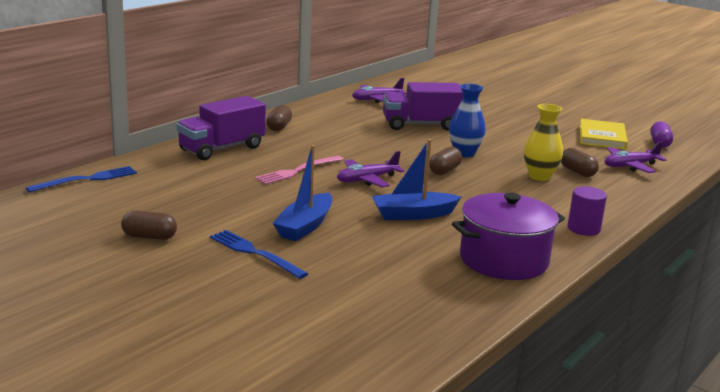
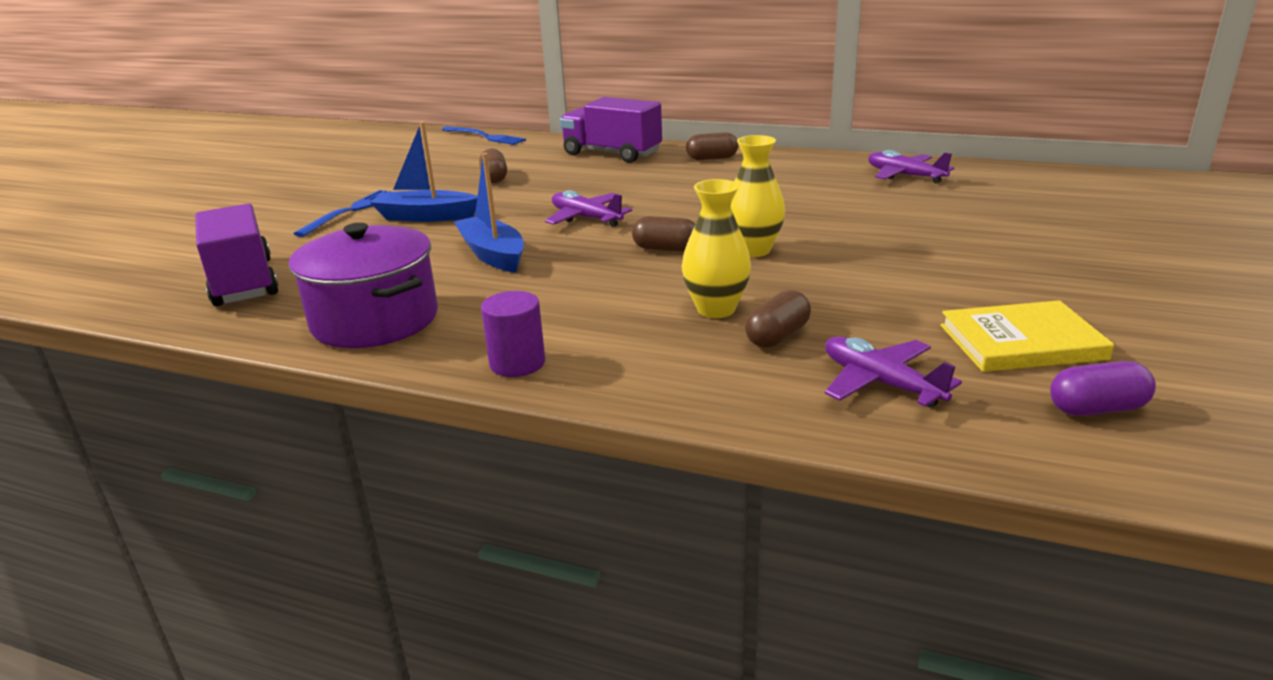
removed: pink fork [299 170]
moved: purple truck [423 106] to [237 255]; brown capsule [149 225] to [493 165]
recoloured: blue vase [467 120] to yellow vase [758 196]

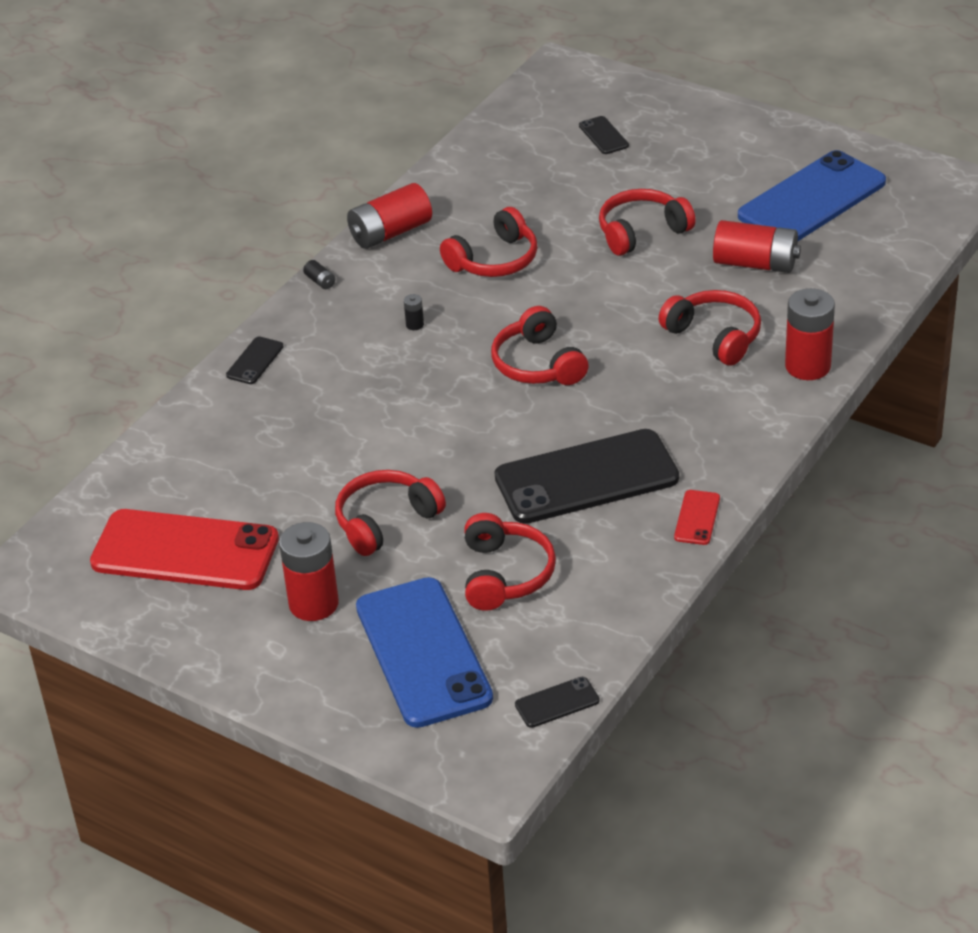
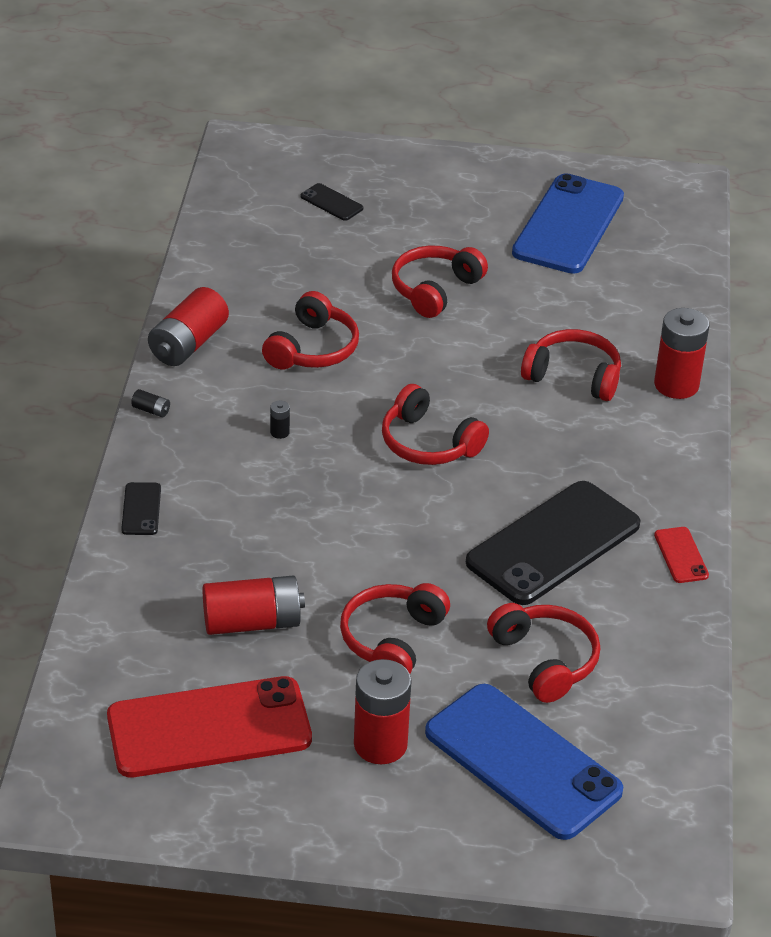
removed: black phone [557 702]
moved: red battery [757 246] to [254 605]

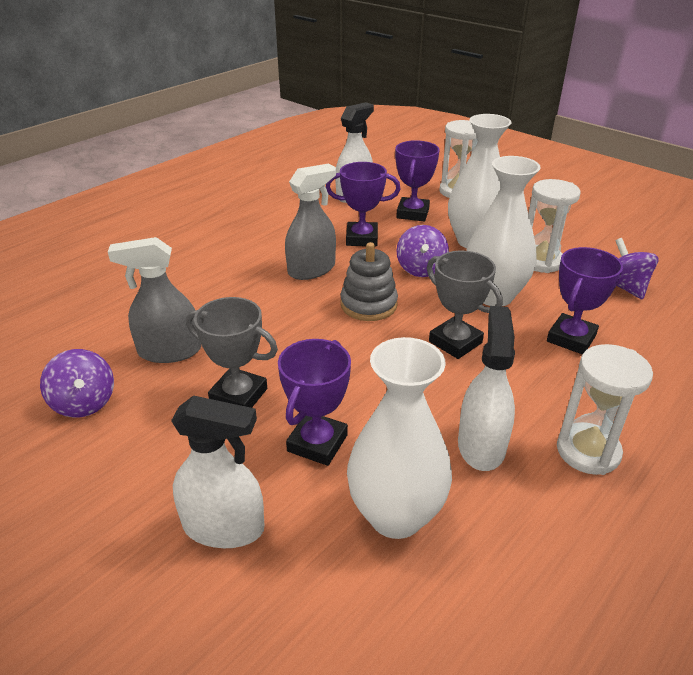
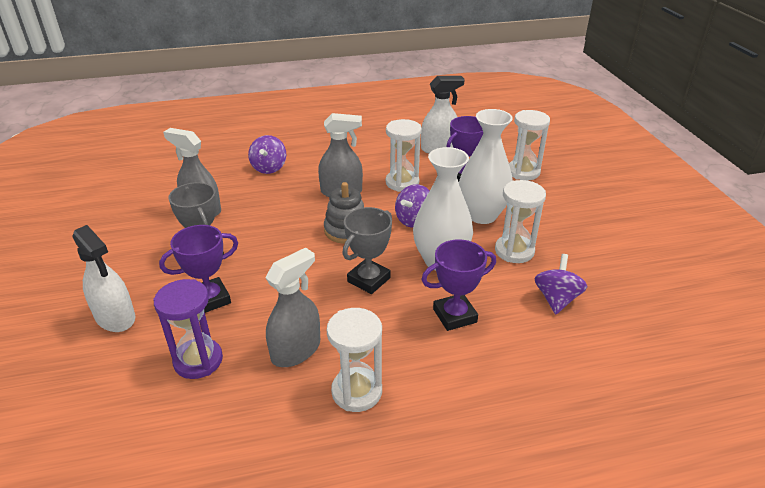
moved: purple spinning top [77 383] to [267 154]
replaced: white vase [399 438] to purple hourglass [188 329]; purple trophy [363 204] to white hourglass [404 155]
recoloured: white spray bottle [486 388] to grey spray bottle [292 307]
turned: grey trophy [464 305] = [367 250] 45 degrees clockwise

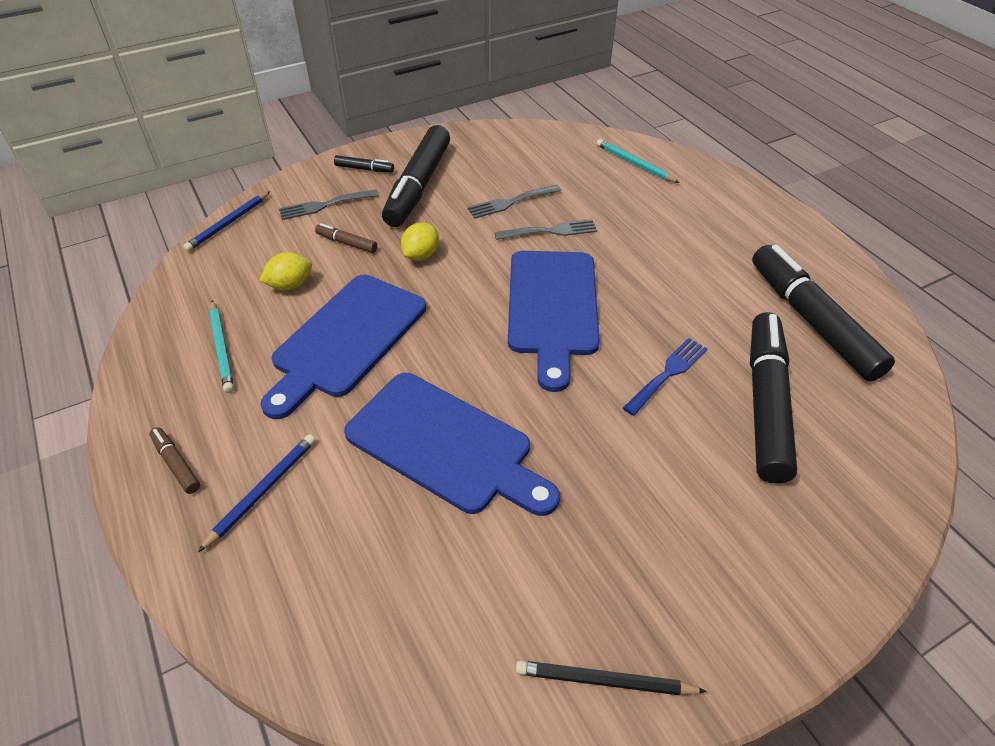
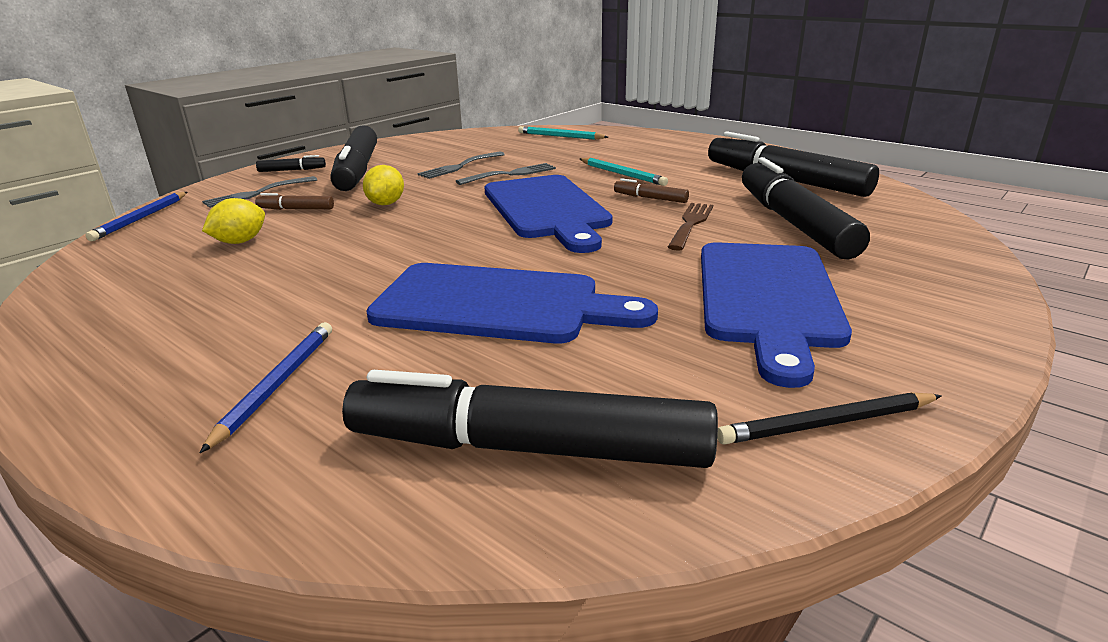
added: black marker [530 419]
moved: turquoise pencil [221 346] to [624 172]; brown marker [174 460] to [651 190]; blue cutting board [343 347] to [776 315]
recoloured: blue fork [665 377] to brown fork [690 227]

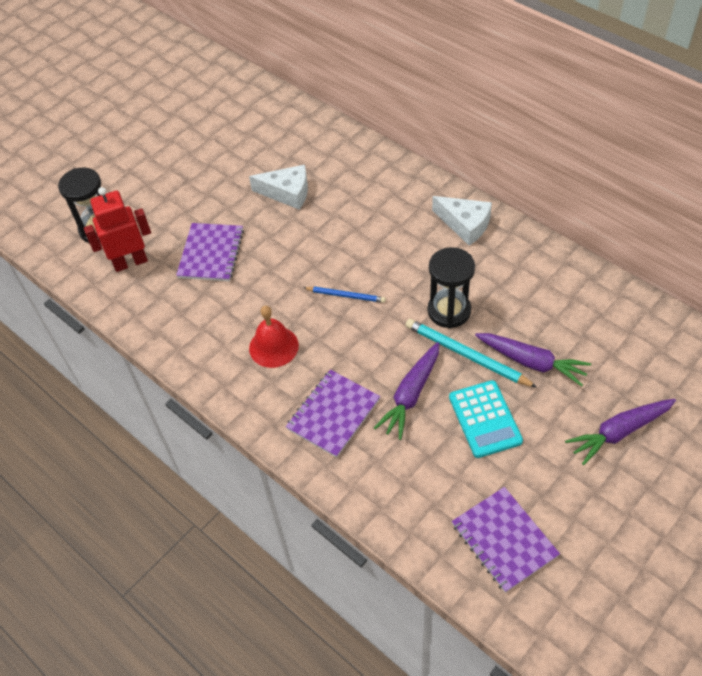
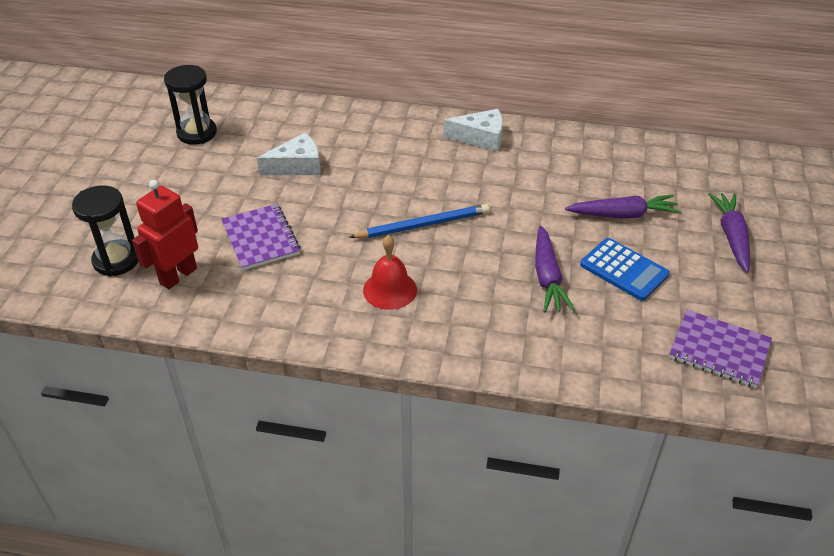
removed: purple notebook [333 414]; turquoise pencil [471 353]
moved: black hourglass [451 288] to [190 105]
recoloured: turquoise calculator [486 419] to blue calculator [625 269]
turned: purple carrot [620 432] = [729 233] 150 degrees clockwise
resized: blue pencil [345 295] = [419 221] x1.65

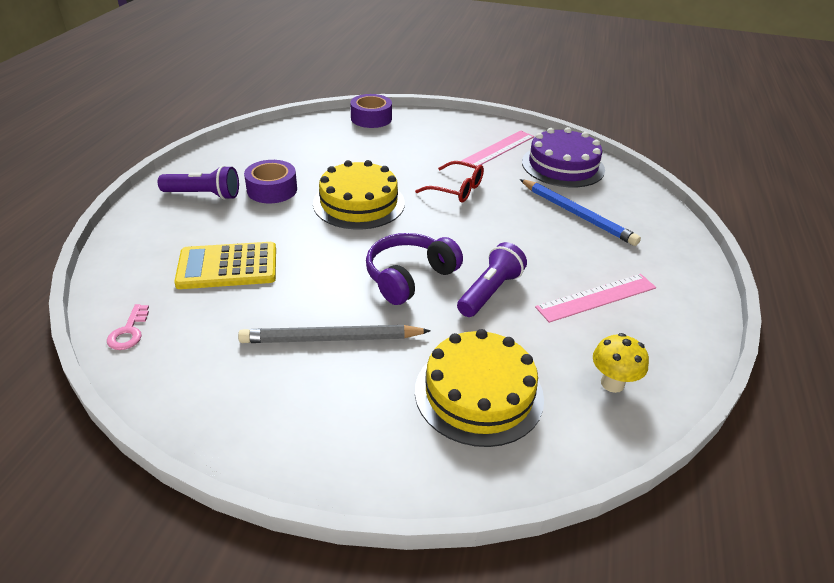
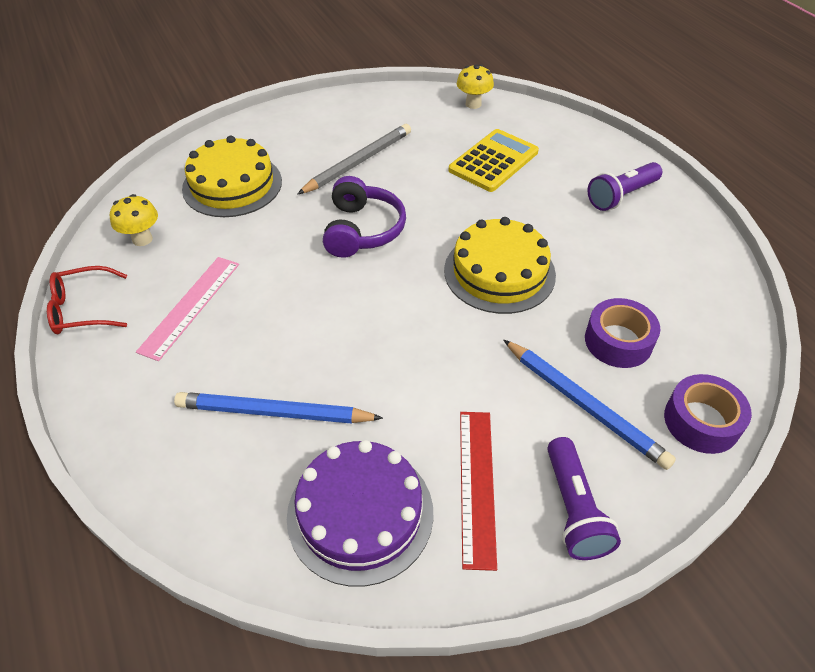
added: blue pencil [589 404]
moved: red glasses [449 182] to [87 300]; purple flashlight [492 279] to [584 498]; purple tape [270 181] to [622 333]
replaced: pink key [128 327] to yellow mushroom [475 86]
recoloured: pink ruler [497 148] to red ruler [478 491]

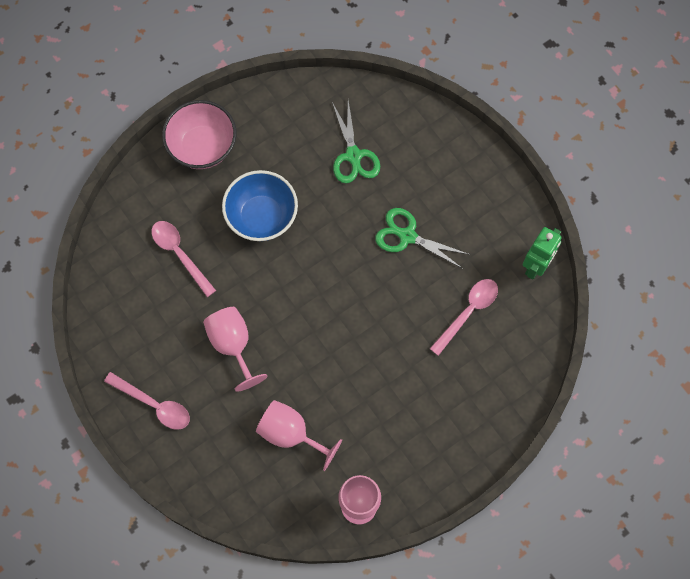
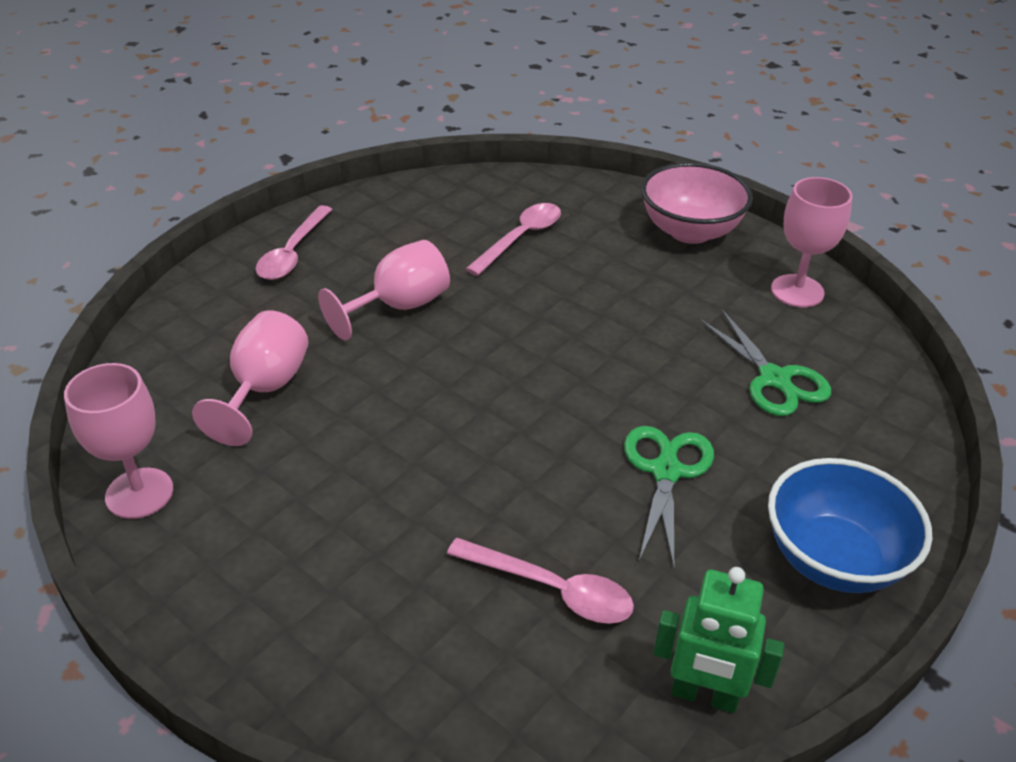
added: pink goblet [811 242]
moved: blue bowl [260 205] to [850 525]
turned: green scissors [356 141] = [765 363] 90 degrees counterclockwise

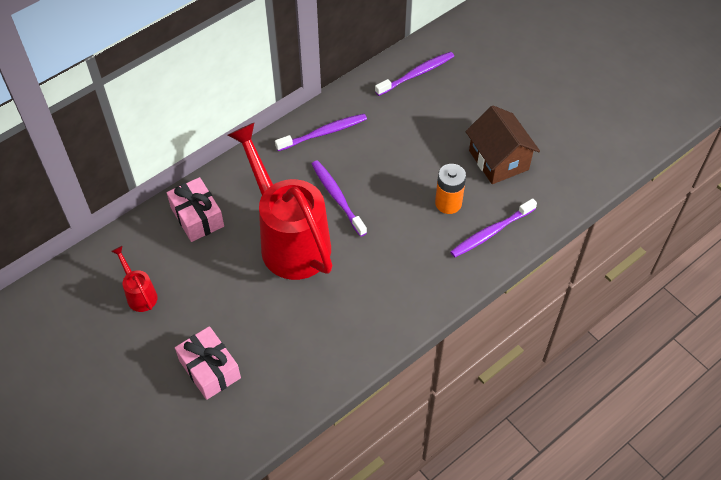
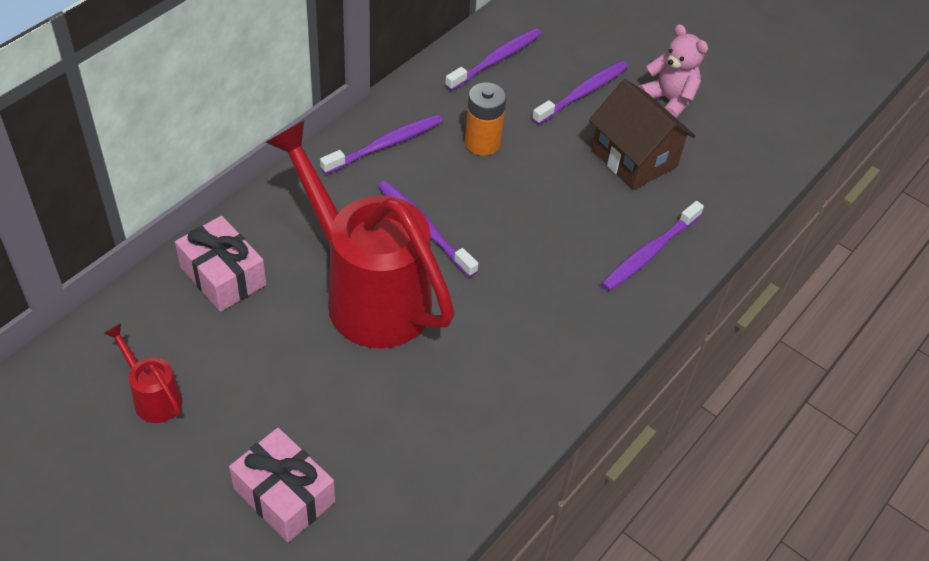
added: purple toothbrush [580 93]; pink teddy bear [673 71]
moved: orange battery [450 189] to [485 119]

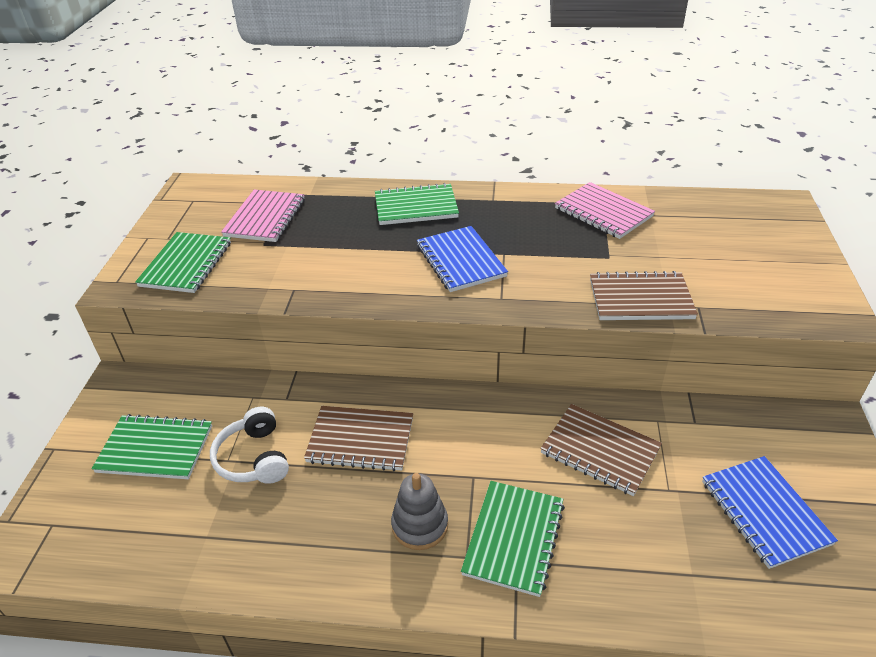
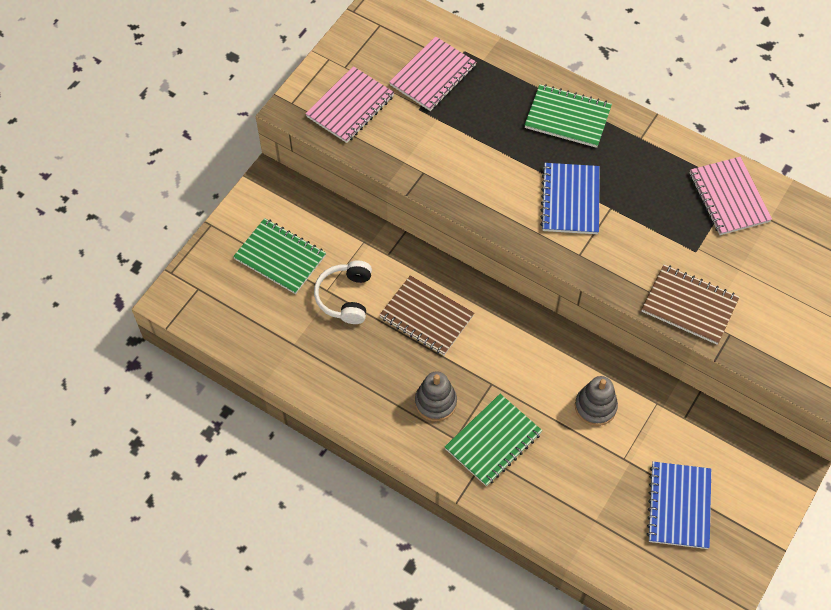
replaced: brown notebook [601 450] to grey stacking toy [596 401]
recoloured: green notebook [183 262] to pink notebook [349 104]

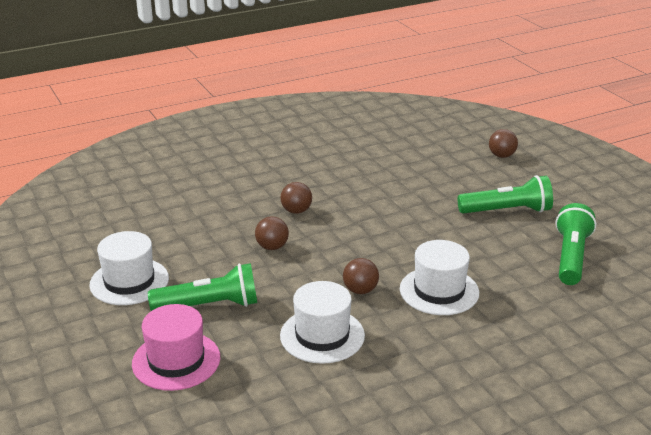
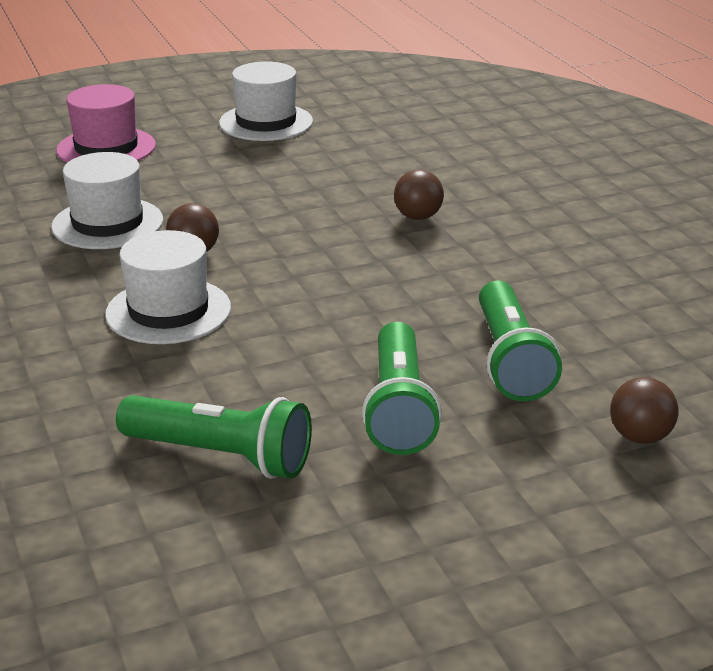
removed: brown ball [272 233]
moved: green flashlight [202 287] to [520 340]

